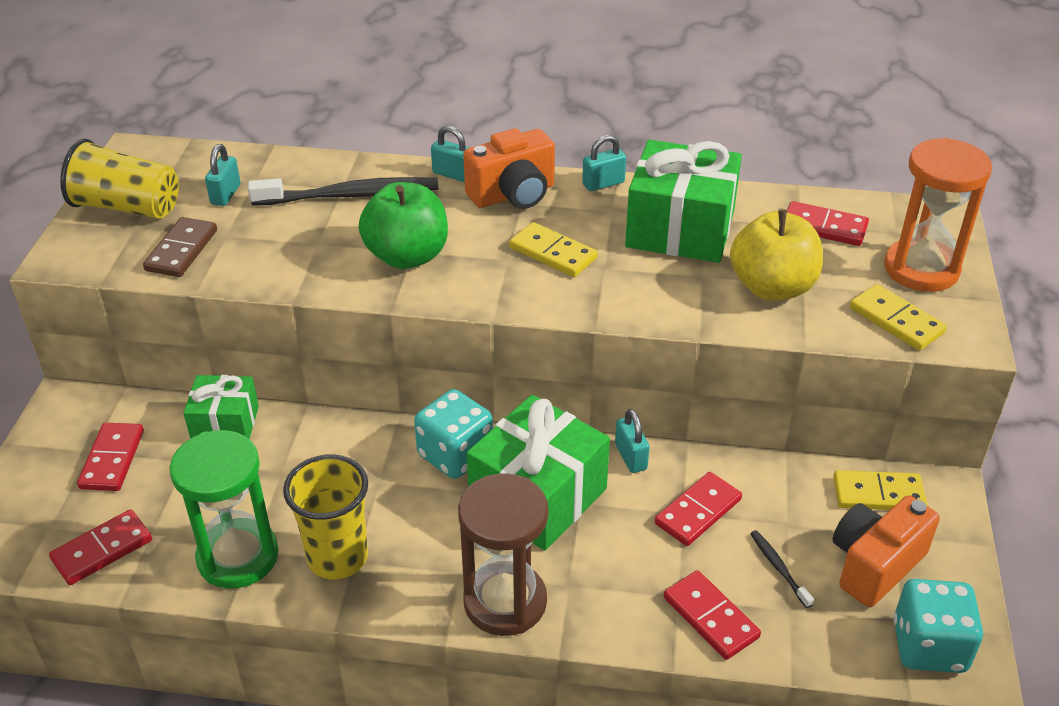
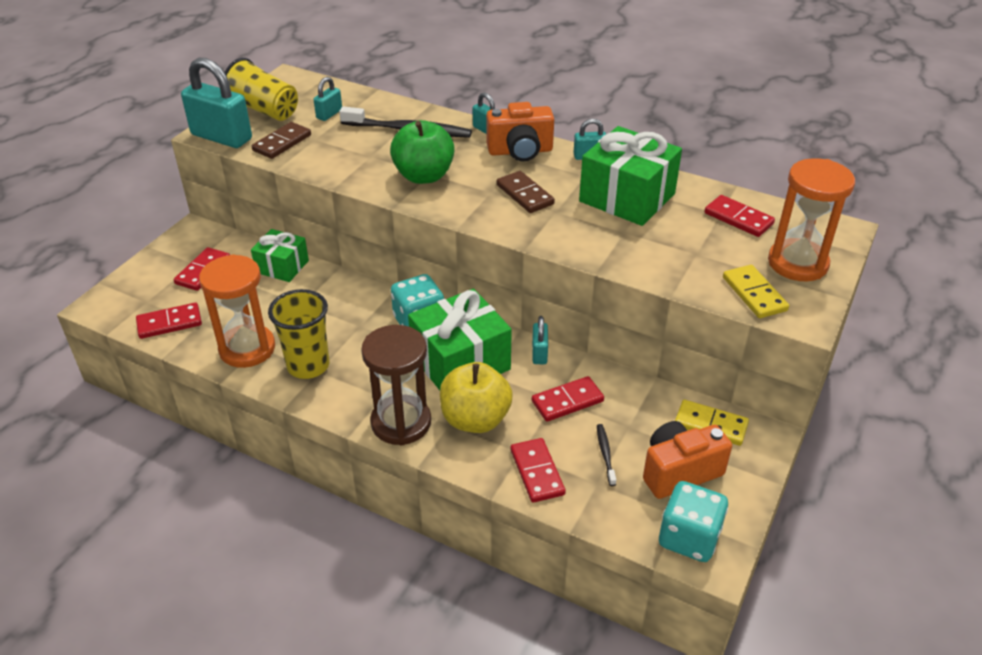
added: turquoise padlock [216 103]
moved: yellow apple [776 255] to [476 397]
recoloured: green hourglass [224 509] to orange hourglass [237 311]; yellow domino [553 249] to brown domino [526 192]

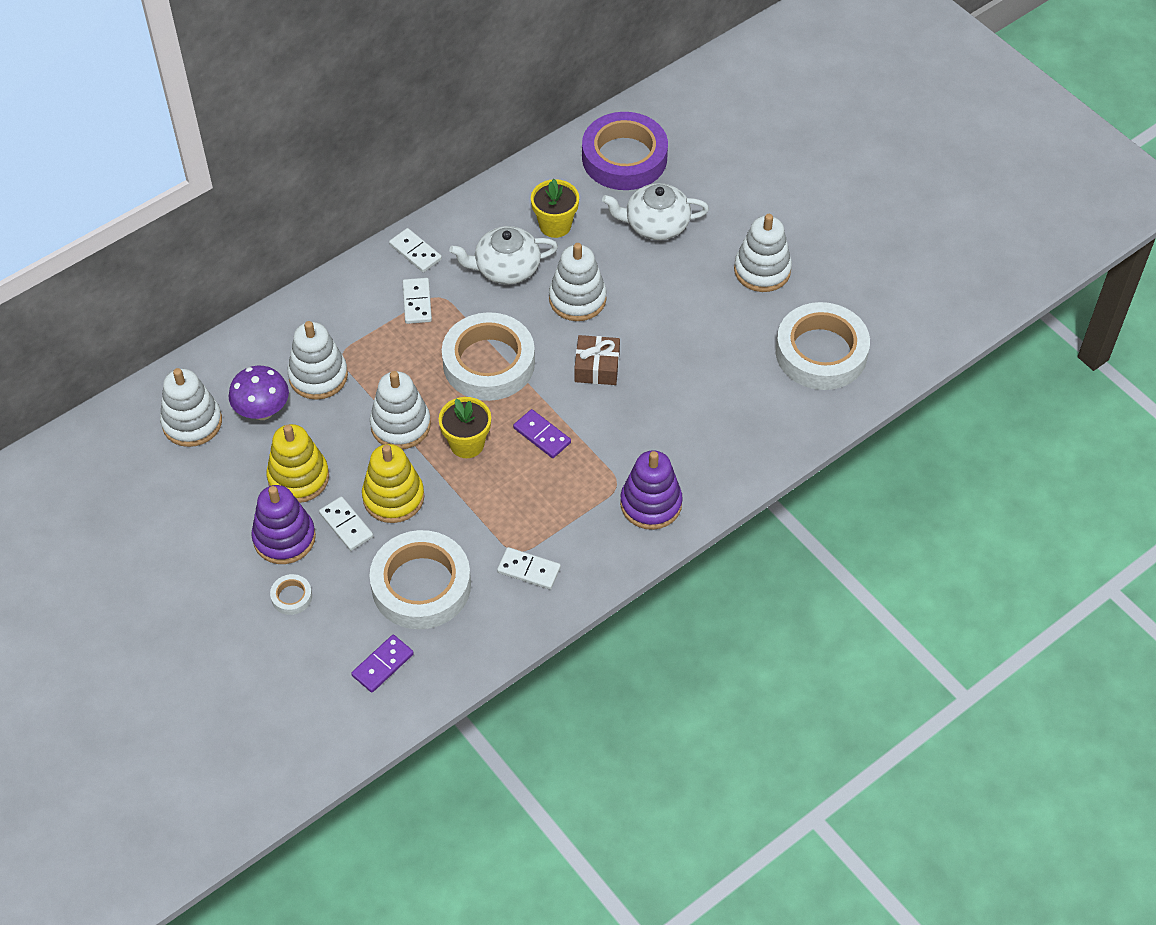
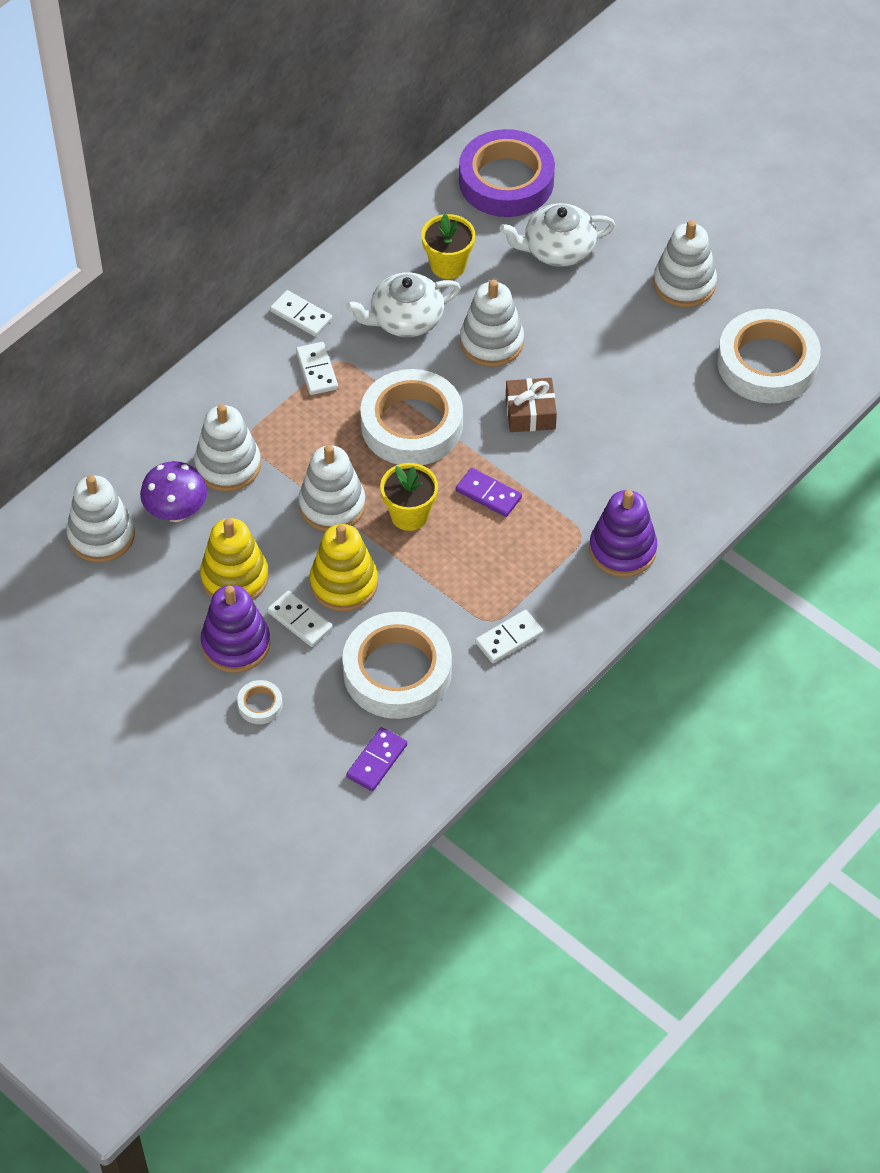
turned: white domino [529 568] = [509 636] 45 degrees counterclockwise

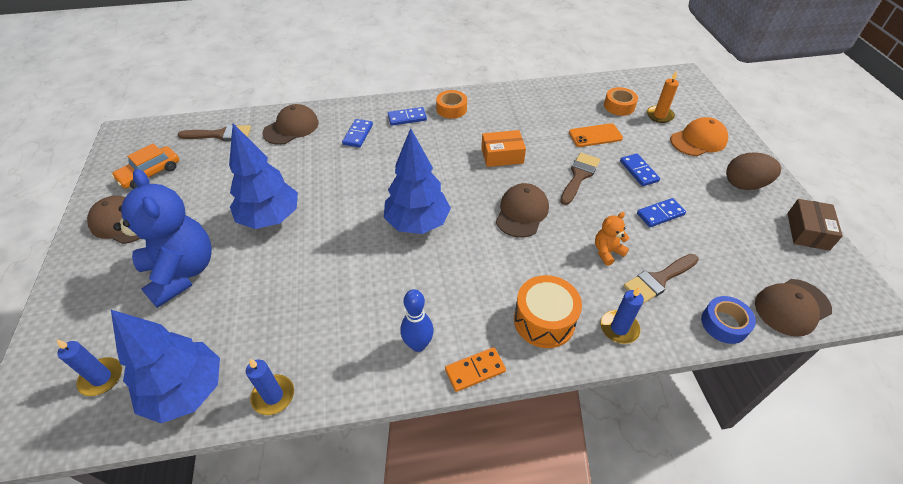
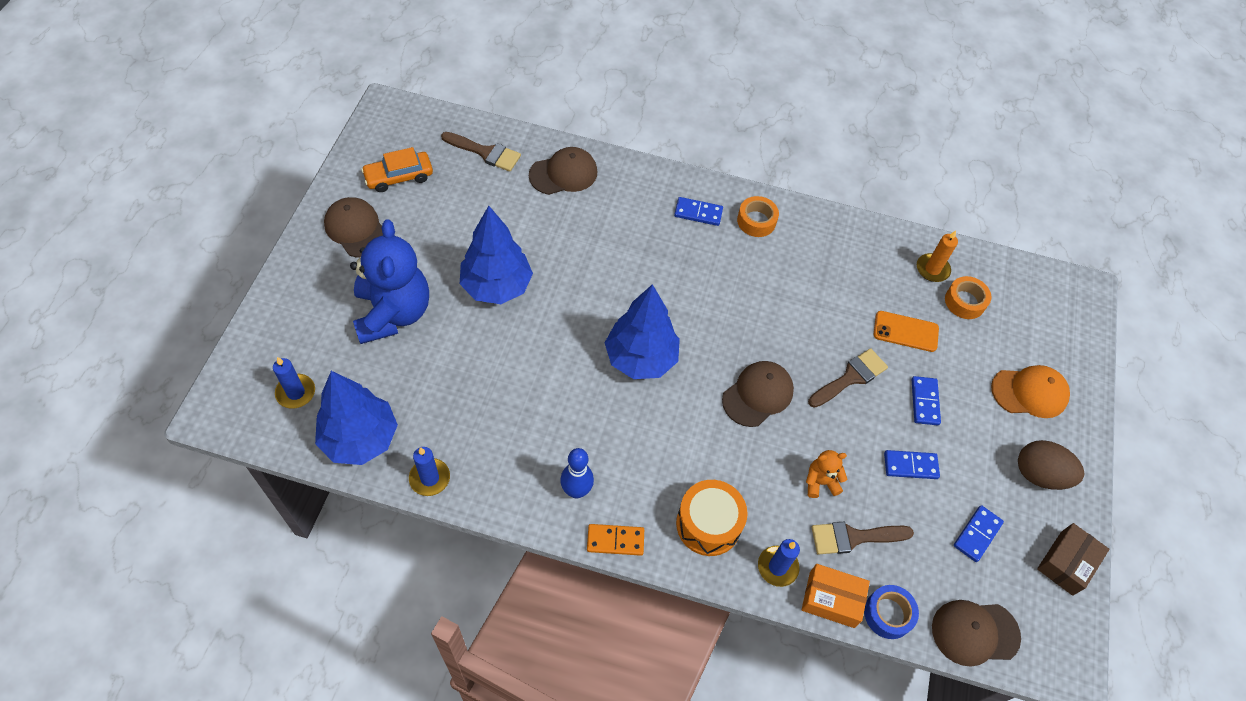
moved: orange box [503 148] to [835 596]; orange candle [663 97] to [937 256]; blue domino [357 133] to [979 533]

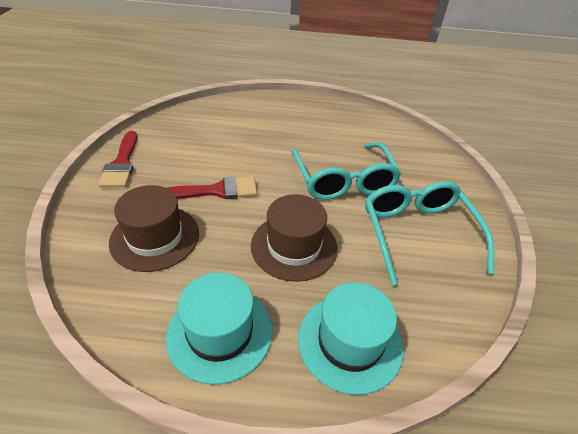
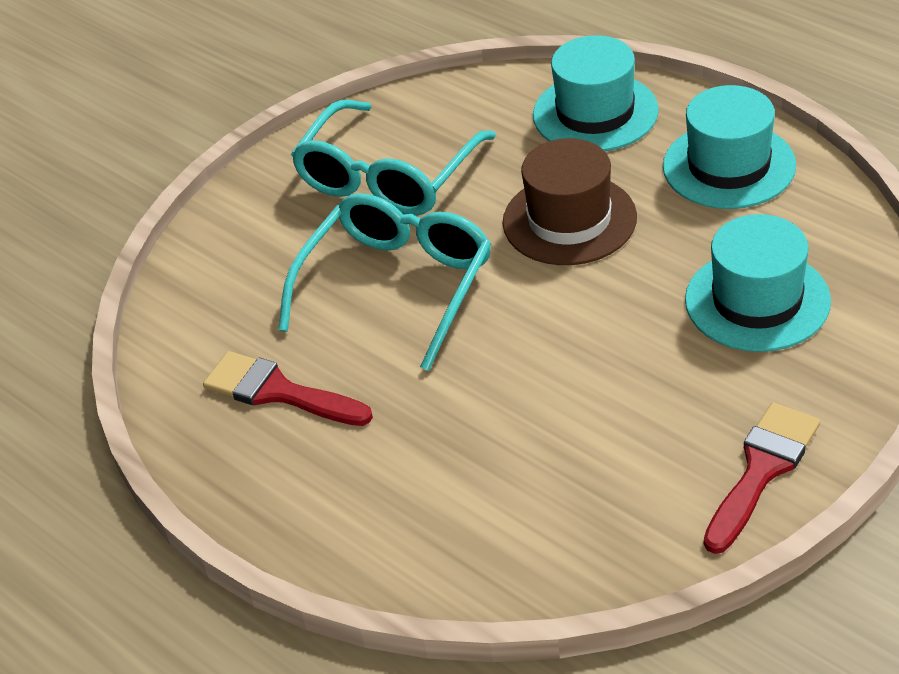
moved: red brush [212 187] to [288 388]
recoloured: brown hat [154 228] to turquoise hat [758 283]

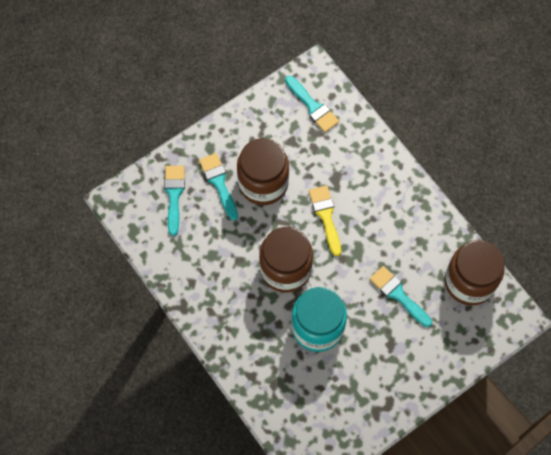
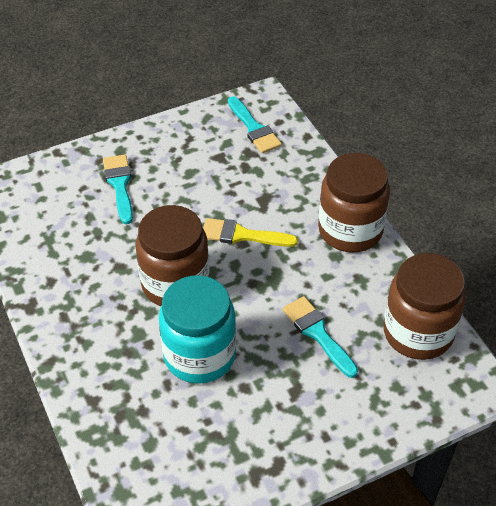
removed: turquoise brush [174 201]
moved: brown jar [263 171] to [354 203]
turned: yellow brush [325 220] = [250 232] 75 degrees counterclockwise

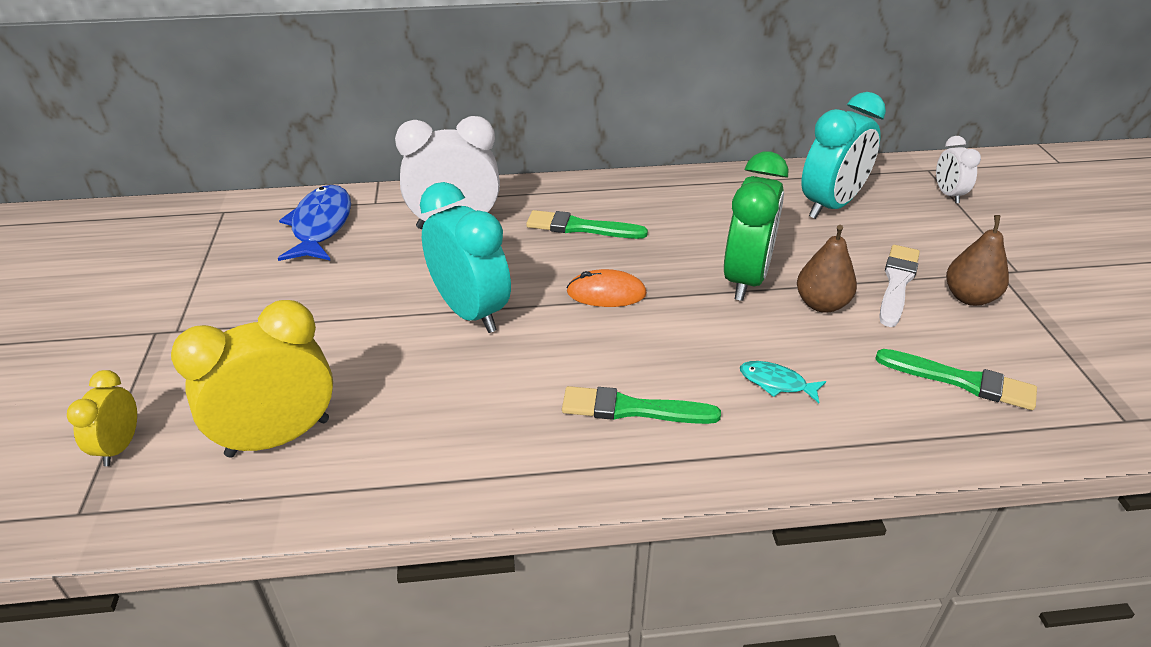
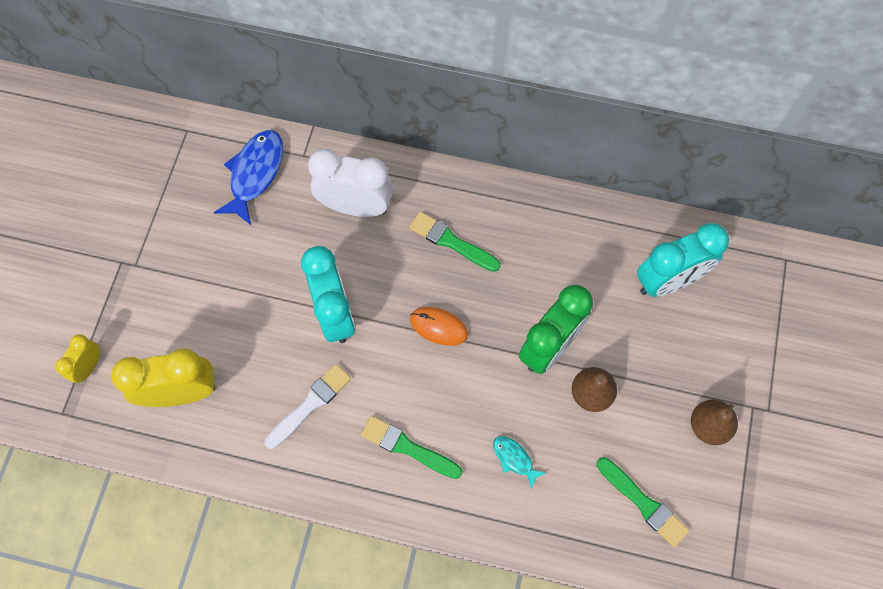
removed: white clock [958 169]
moved: white brush [899 286] to [308 406]

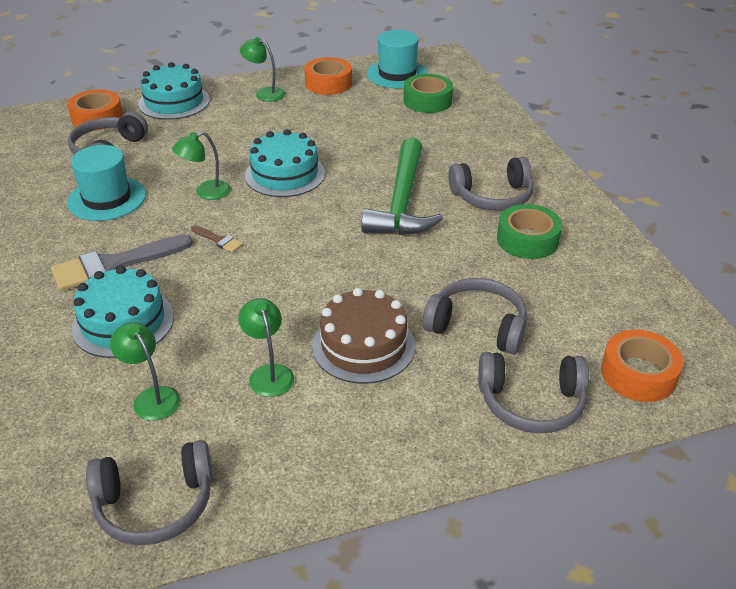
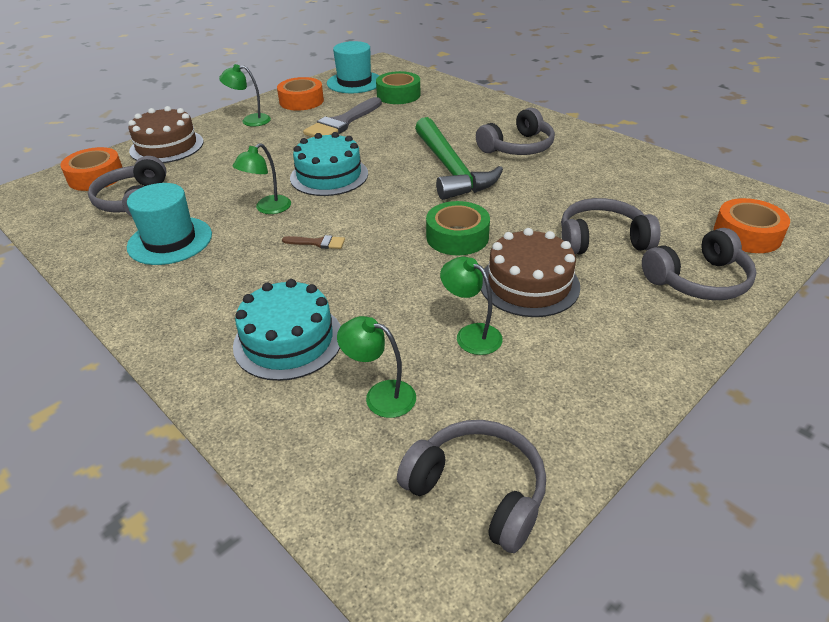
moved: grey brush [122 262] to [342 117]; green tape [529 231] to [458 228]
recoloured: turquoise cake [174 91] to brown cake [165 134]
turned: grey headphones [149 492] = [471 486] 105 degrees counterclockwise

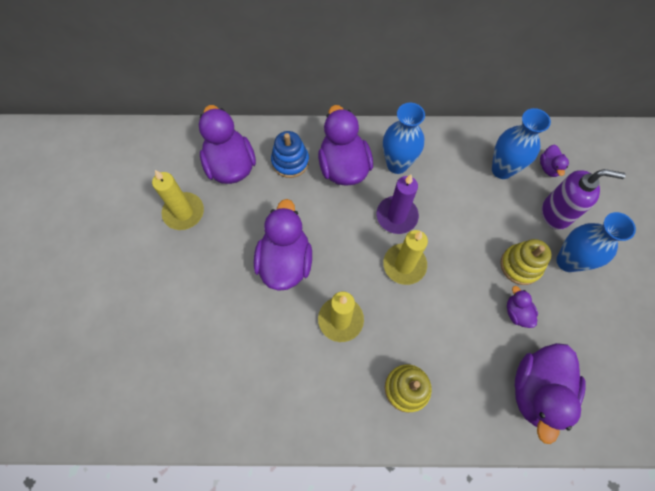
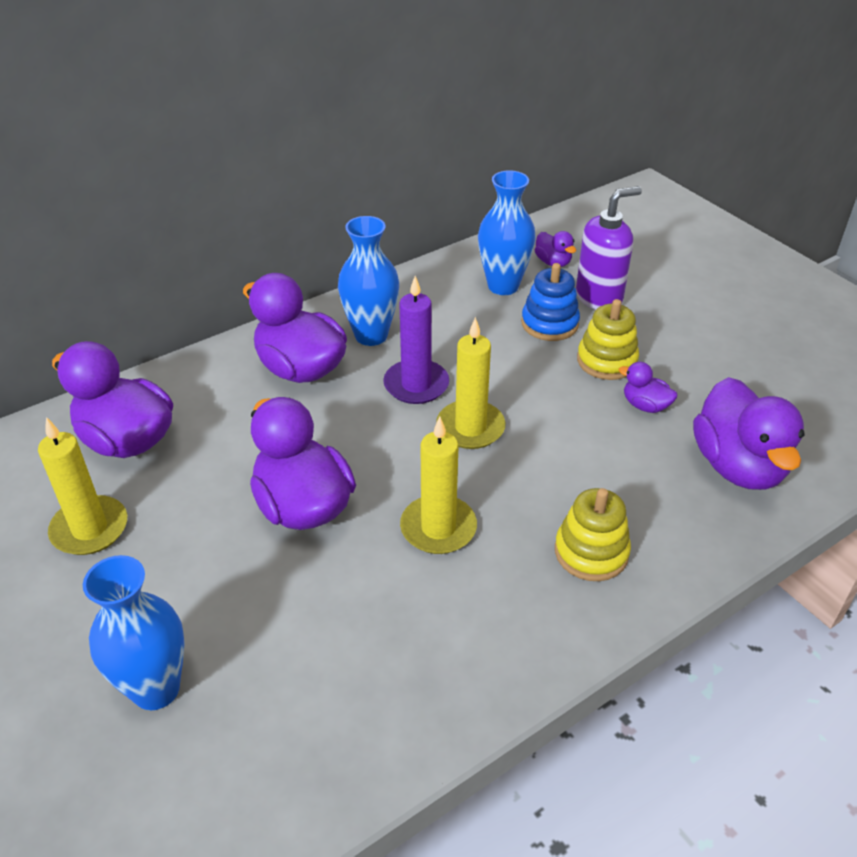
moved: blue vase [596 242] to [134 632]; blue stacking toy [290 154] to [550 302]

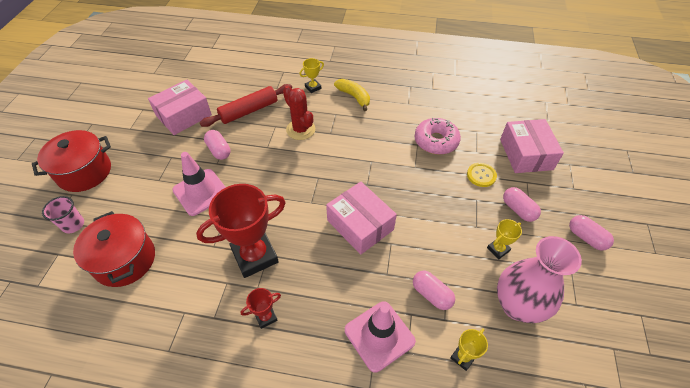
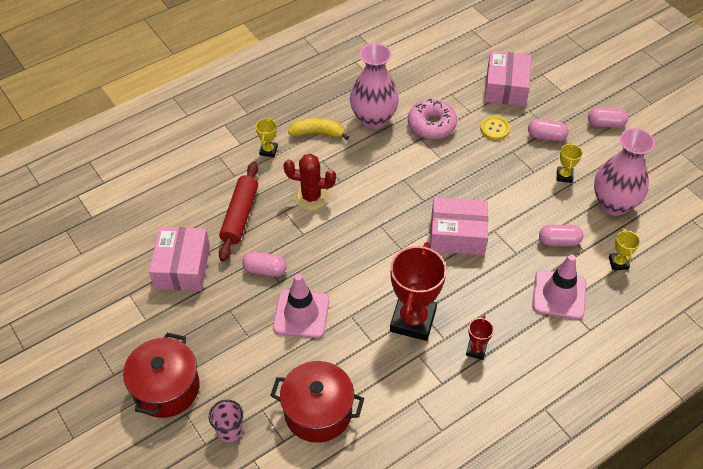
added: pink vase [374 86]
turned: pink box [532 146] = [507 78] 60 degrees clockwise

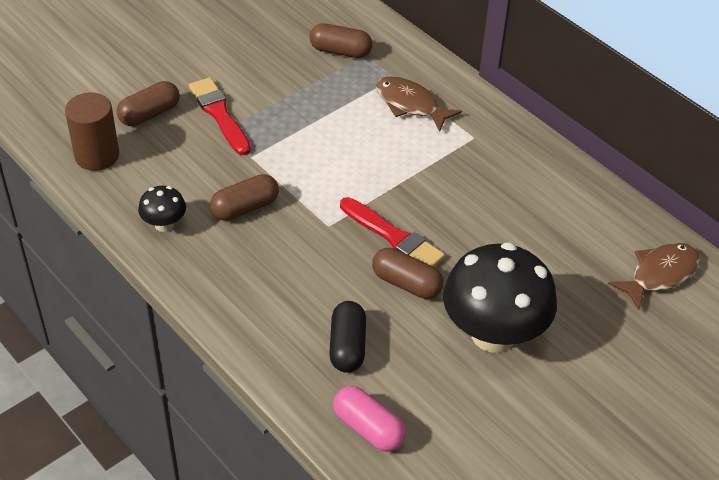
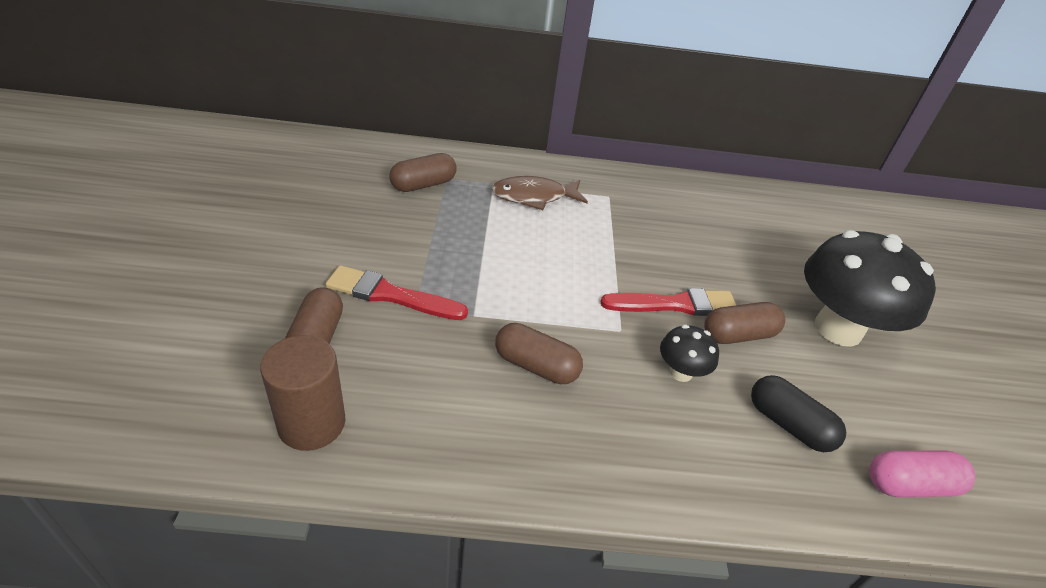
removed: brown fish [654 276]
moved: black mushroom [162 209] to [689 353]
turned: brown capsule [244 197] = [539 353] 75 degrees counterclockwise

